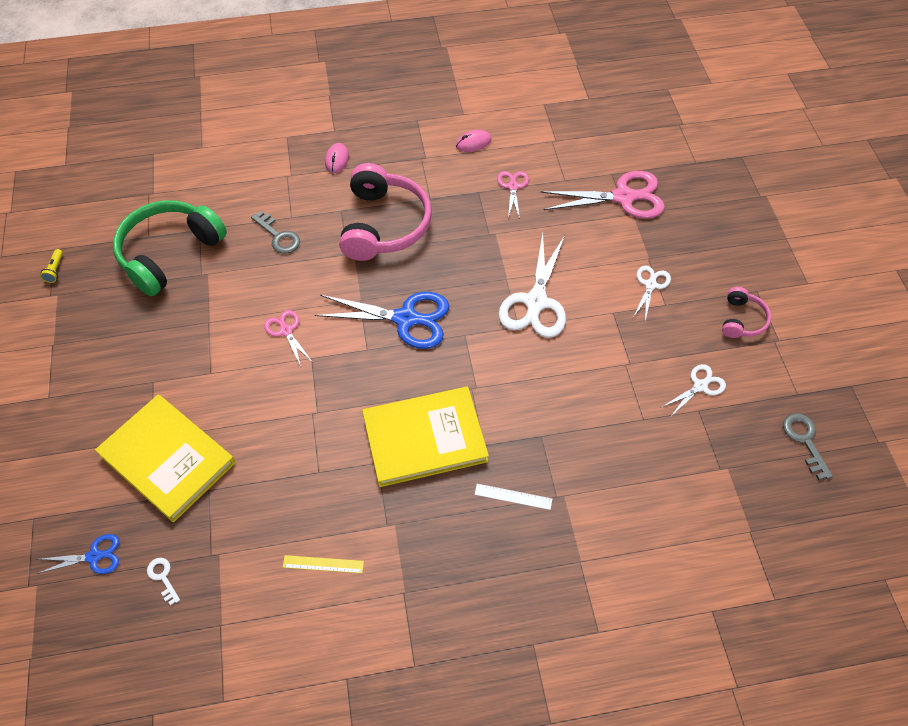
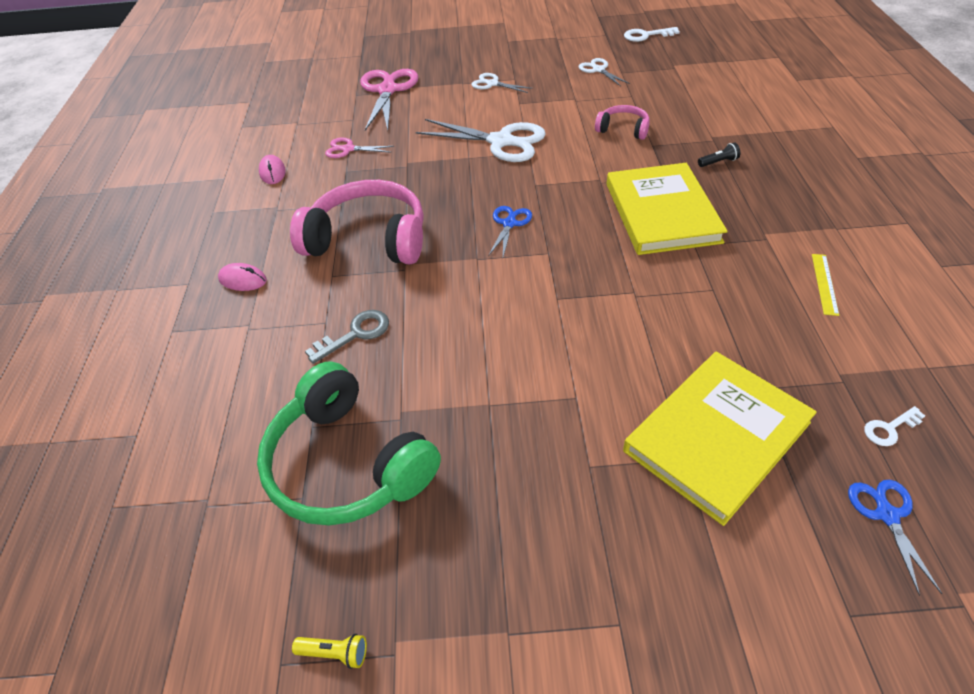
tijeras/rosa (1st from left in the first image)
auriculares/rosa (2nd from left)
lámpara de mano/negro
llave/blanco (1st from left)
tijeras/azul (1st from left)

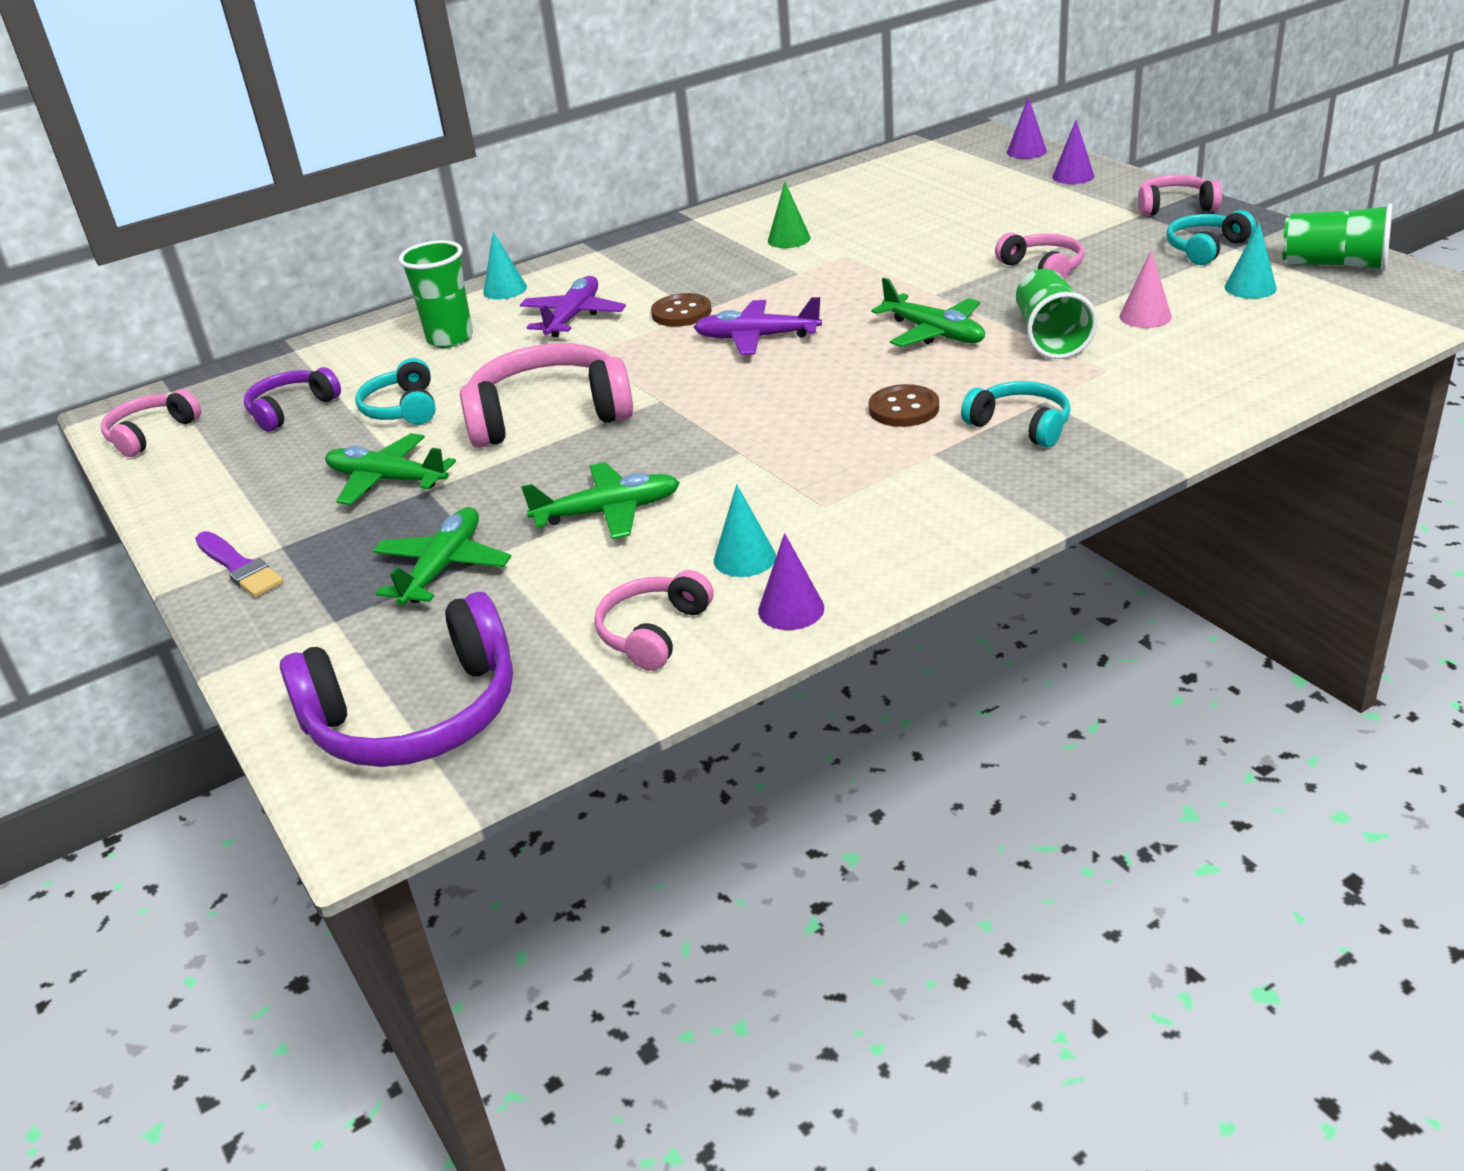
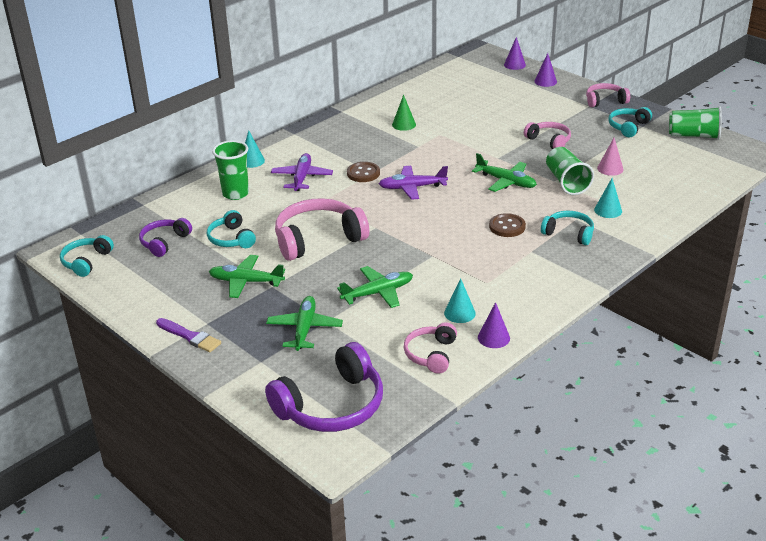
cono/turquesa (3rd from left)
auriculares/turquesa (1st from left)

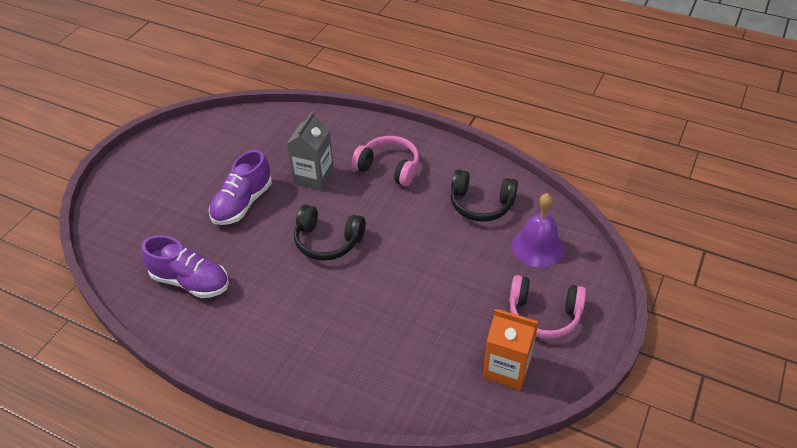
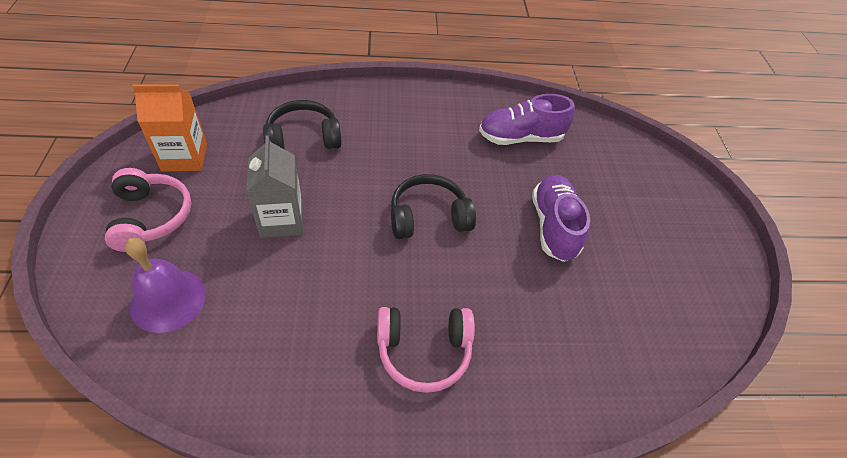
cartón de leche/gris
auriculares/negro (1st from left)
auriculares/rosa (1st from left)

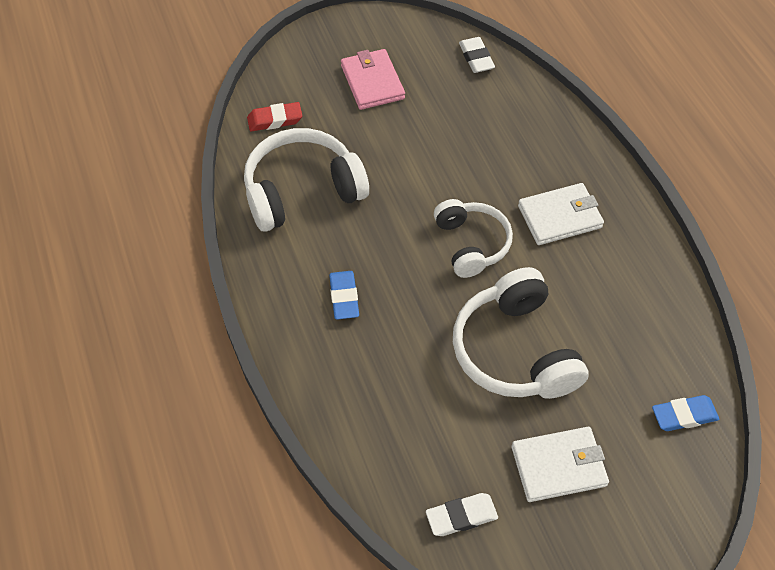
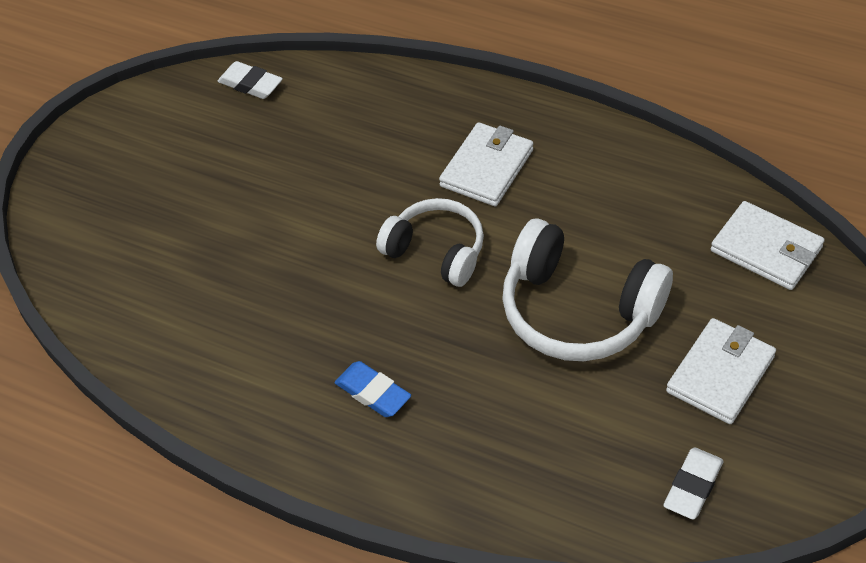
auriculares/blanco (1st from left in the first image)
goma de borrar/rojo
cartera/rosa
cartera/blanco (3rd from left)

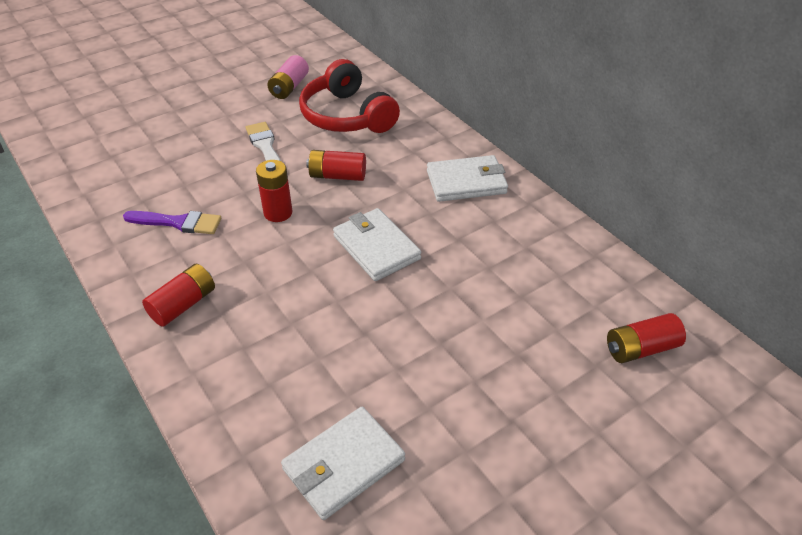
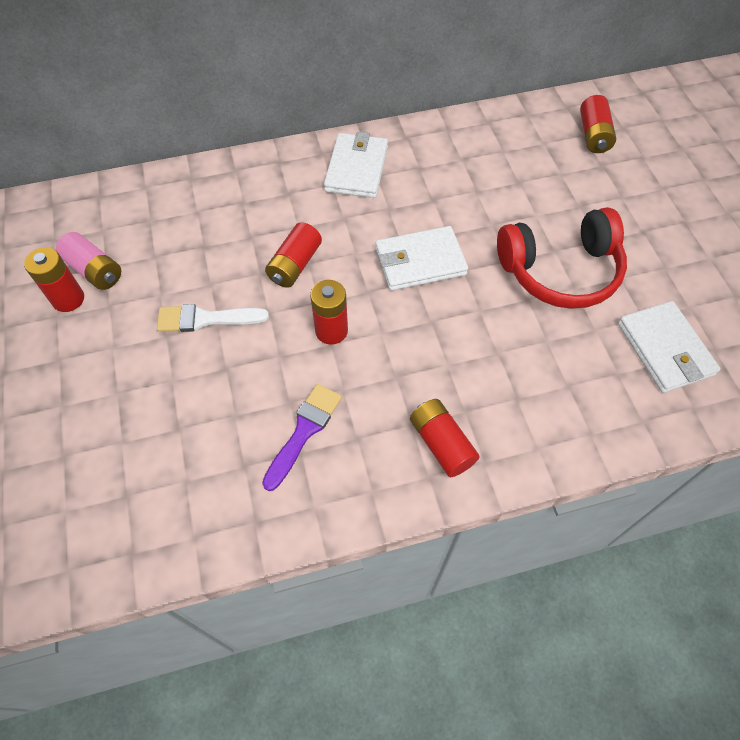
pila/rojo (1st from left)
auriculares/rojo

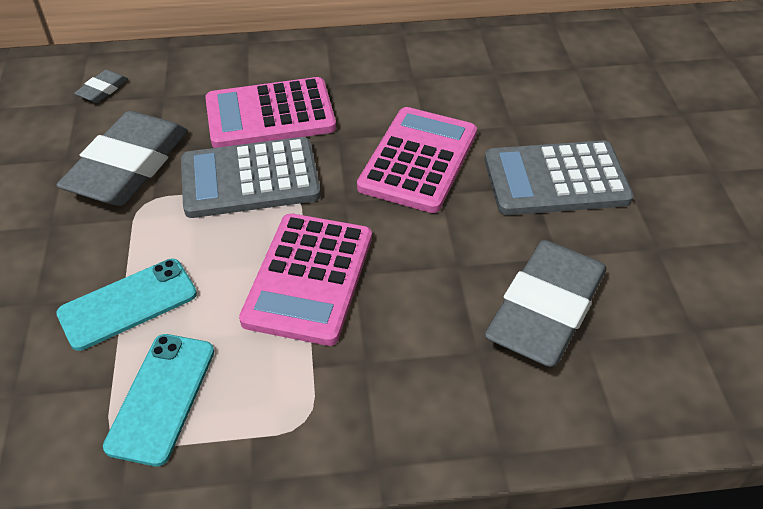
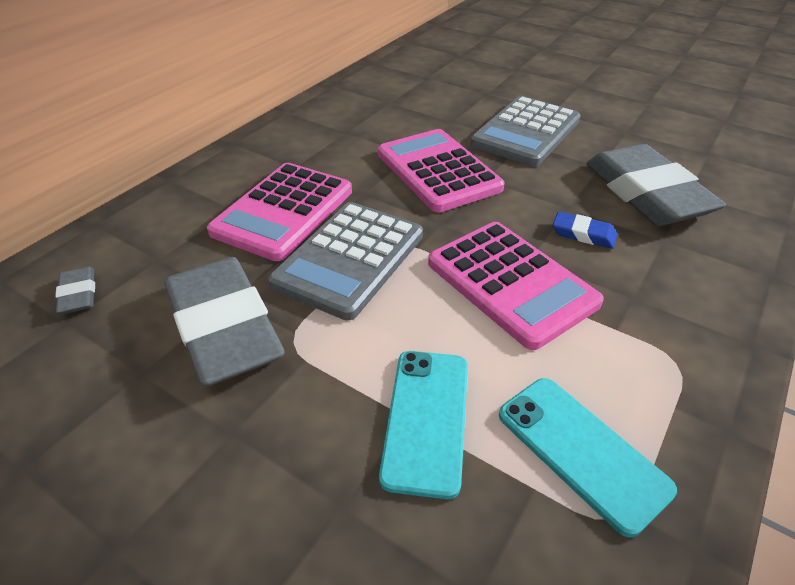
goma de borrar/azul

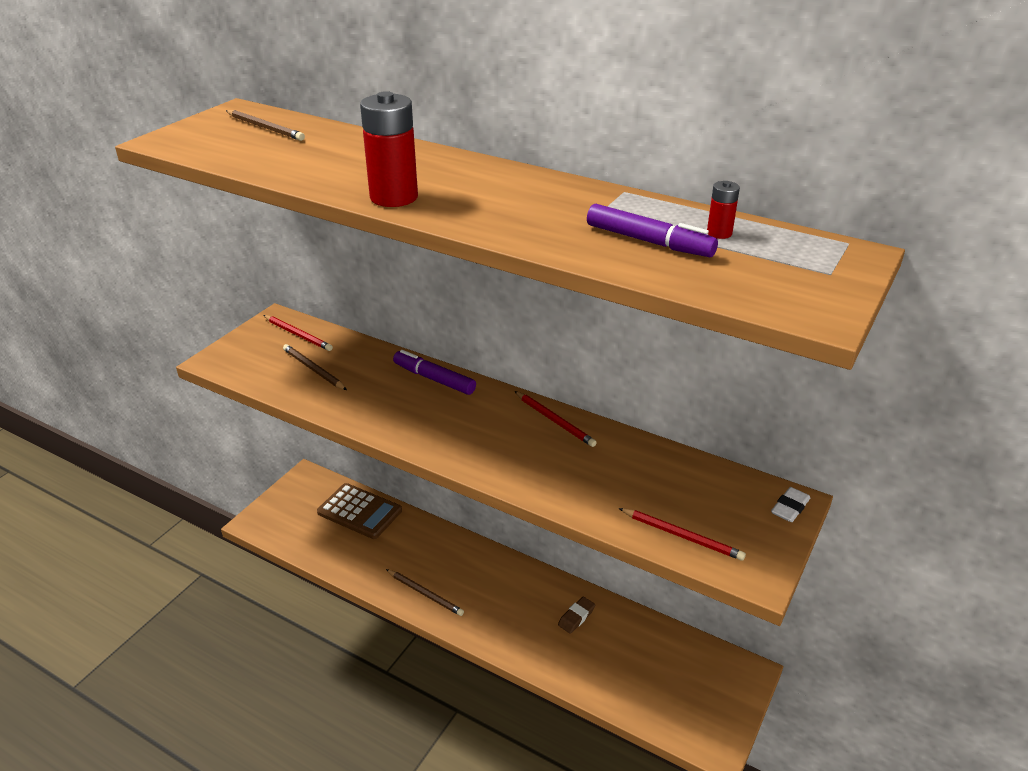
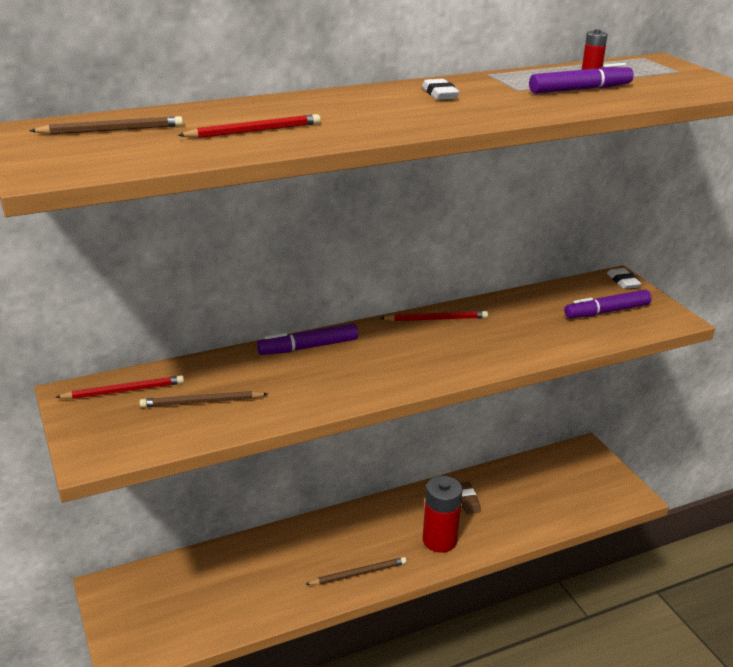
calculadora/marrón
goma de borrar/blanco (1st from left)
rotulador/morado (3rd from left)
pila/rojo (1st from left)
lápiz/rojo (2nd from left)

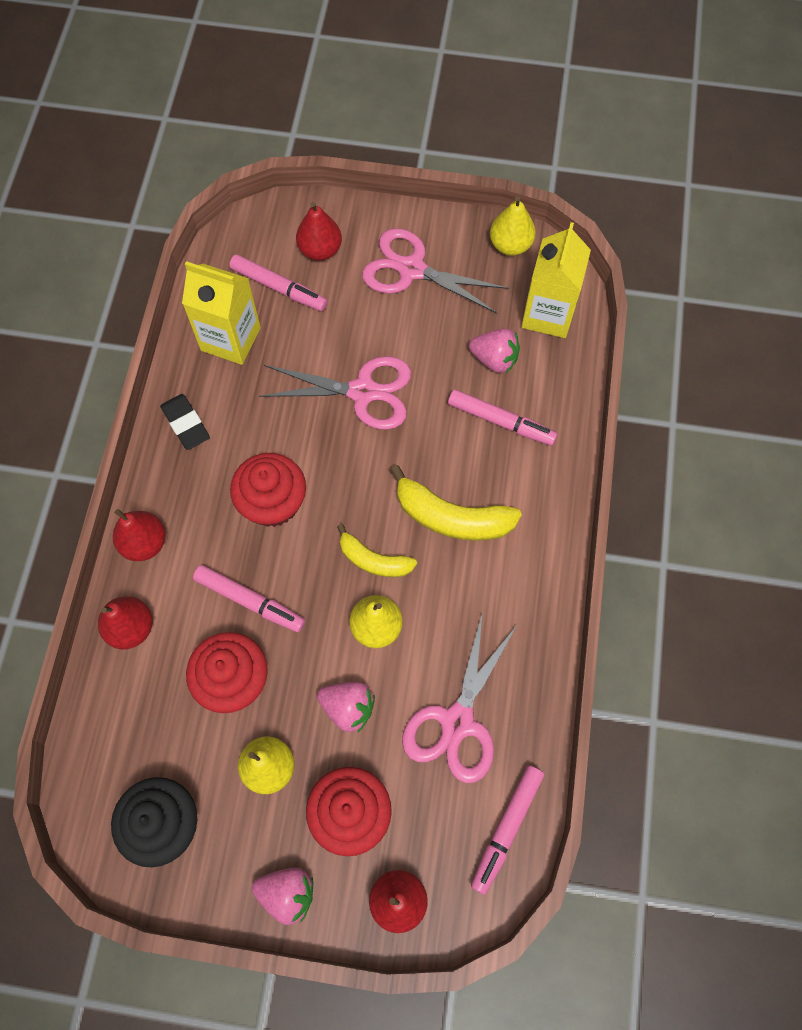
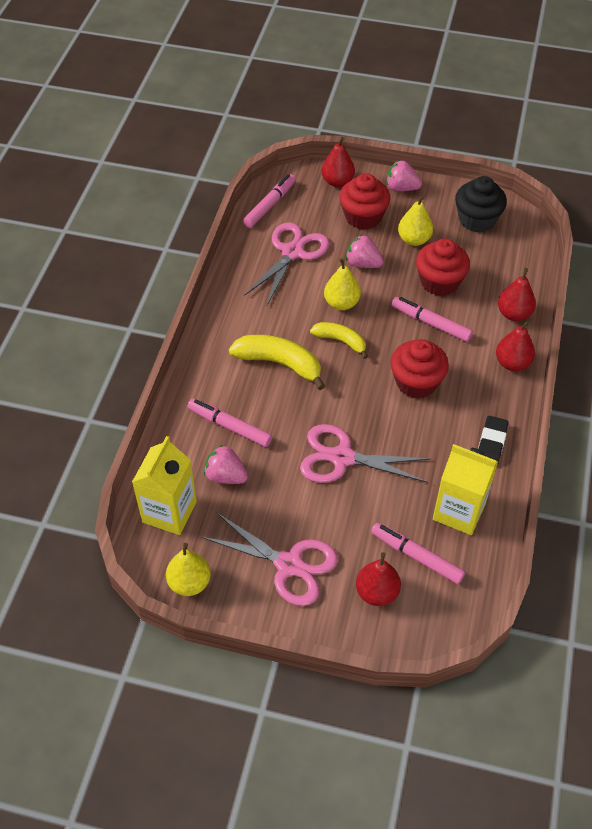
goma de borrar/negro

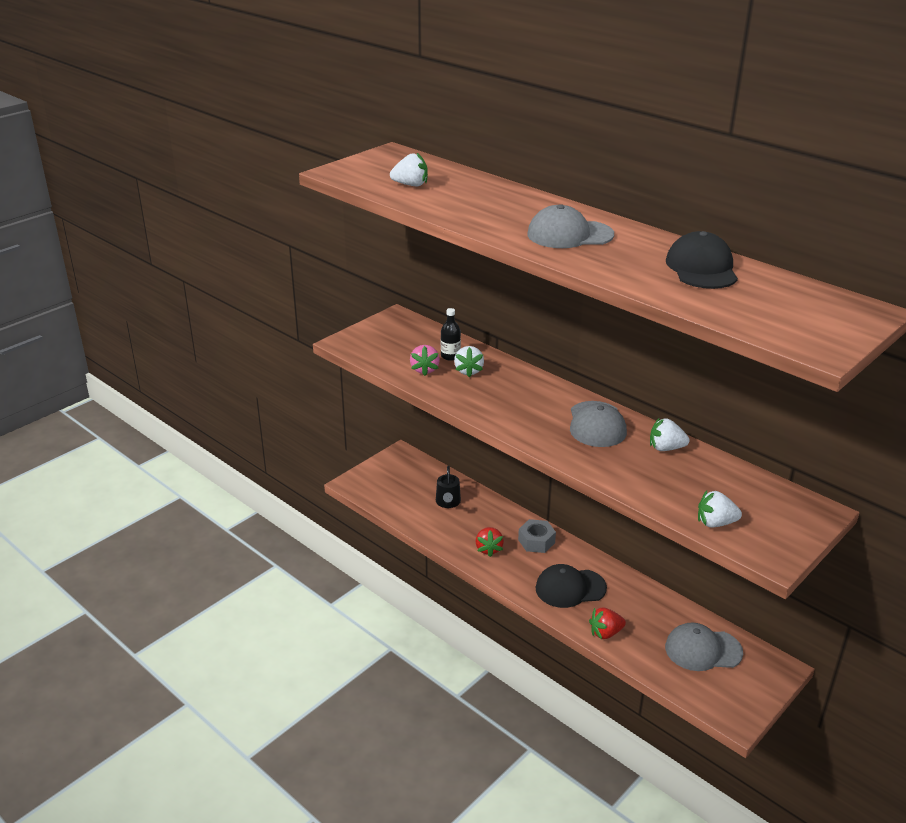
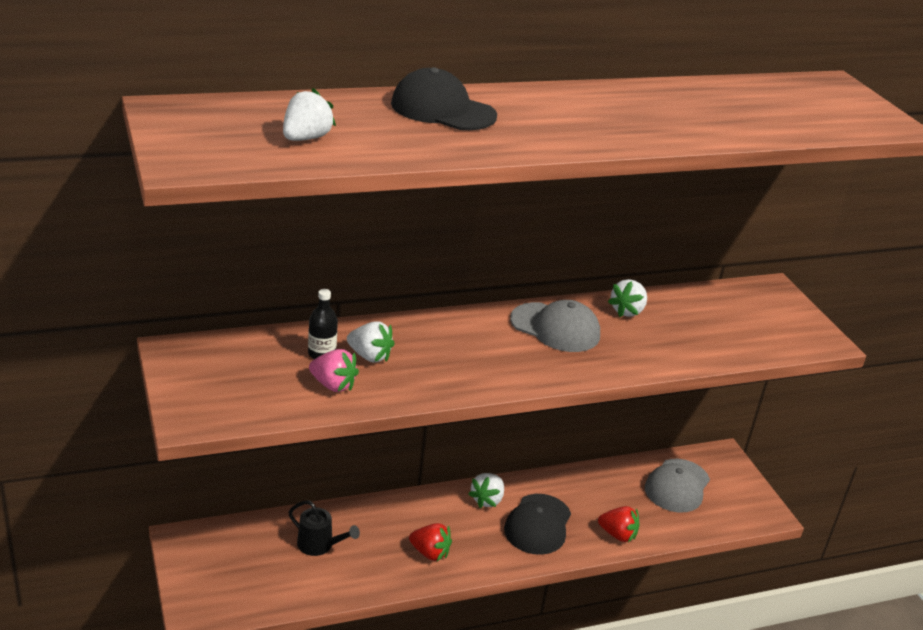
tuerca/gris
gorra/gris (1st from left in the first image)
gorra/negro (1st from left)
fresa/blanco (3rd from left)
fresa/rojo (2nd from left)

